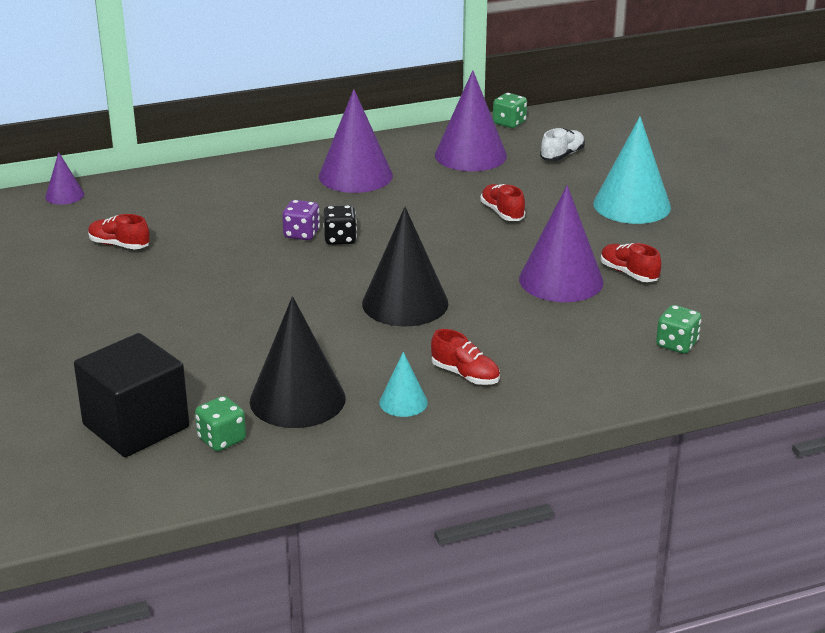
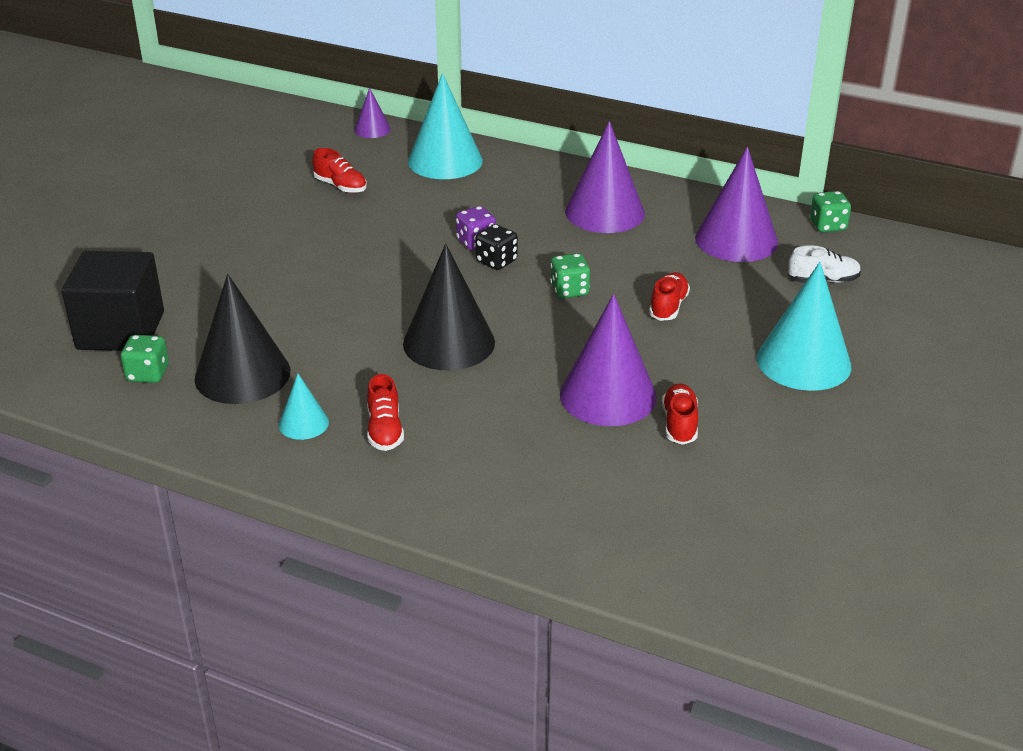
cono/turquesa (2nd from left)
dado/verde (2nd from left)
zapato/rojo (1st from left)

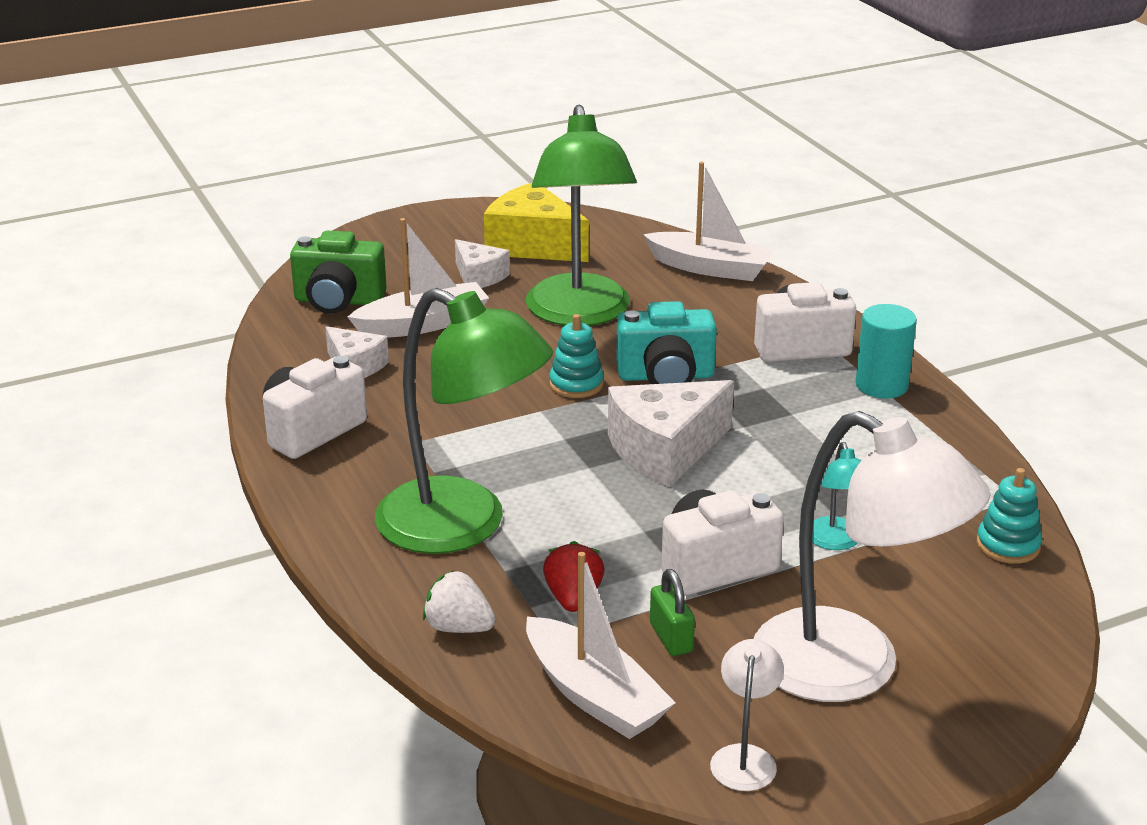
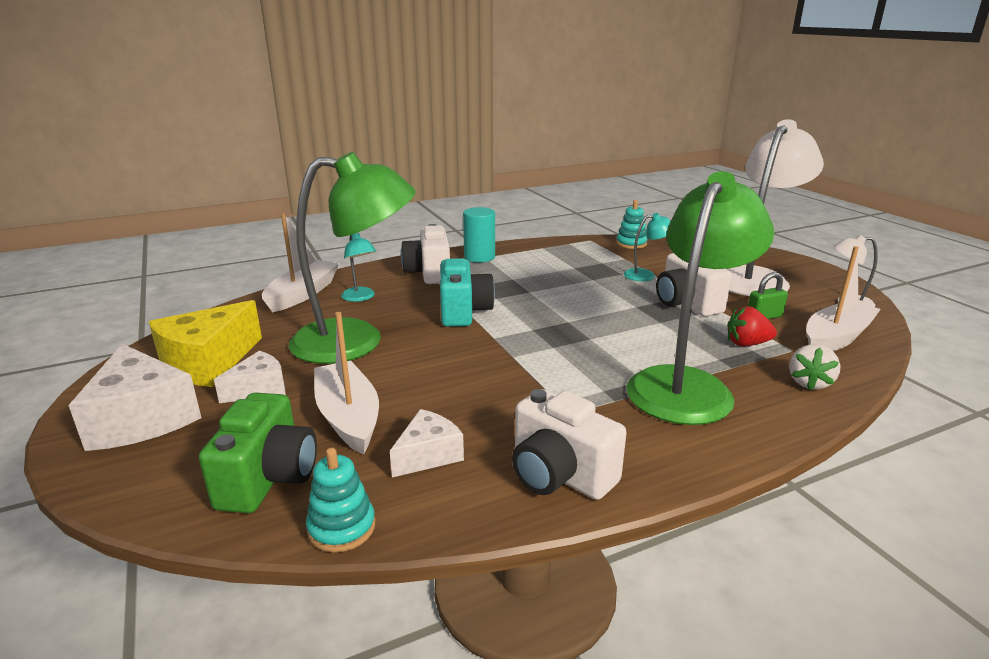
lámpara/turquesa (1st from left)
juguete apilable/turquesa (1st from left)
queso/blanco (1st from left)

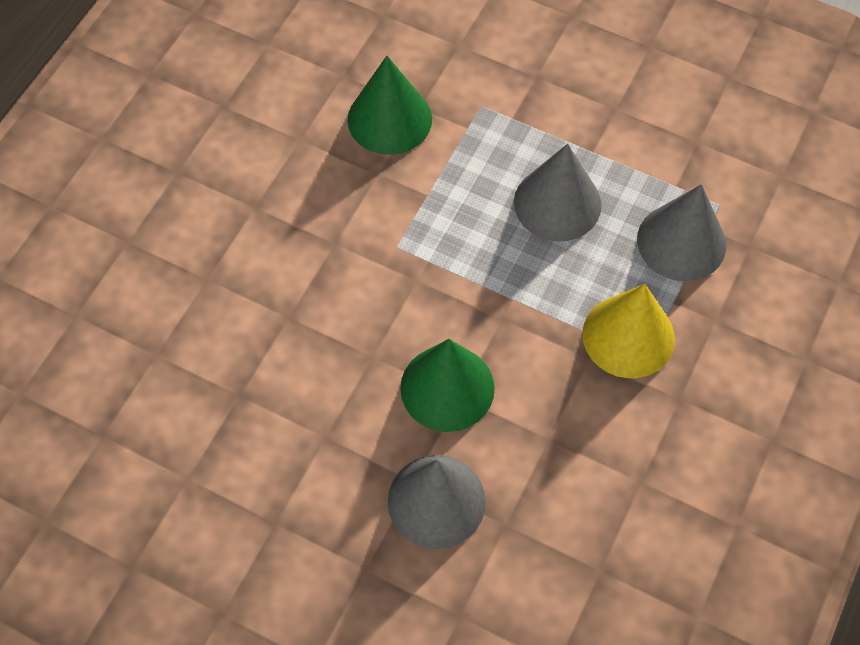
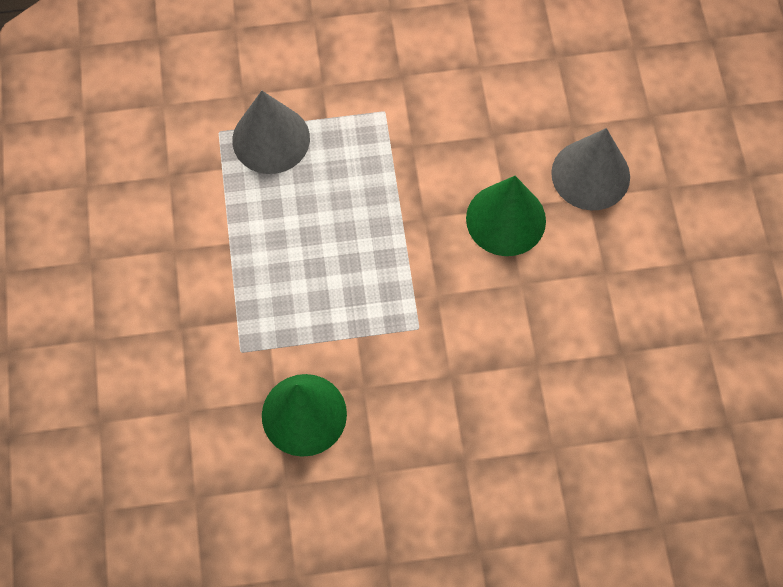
cono/gris (2nd from left in the first image)
cono/amarillo

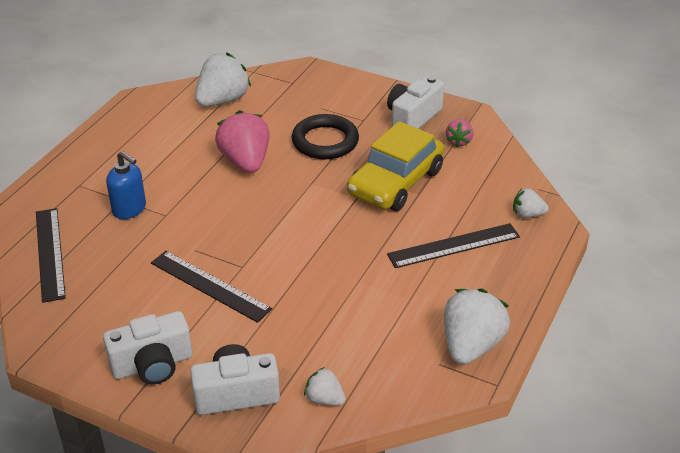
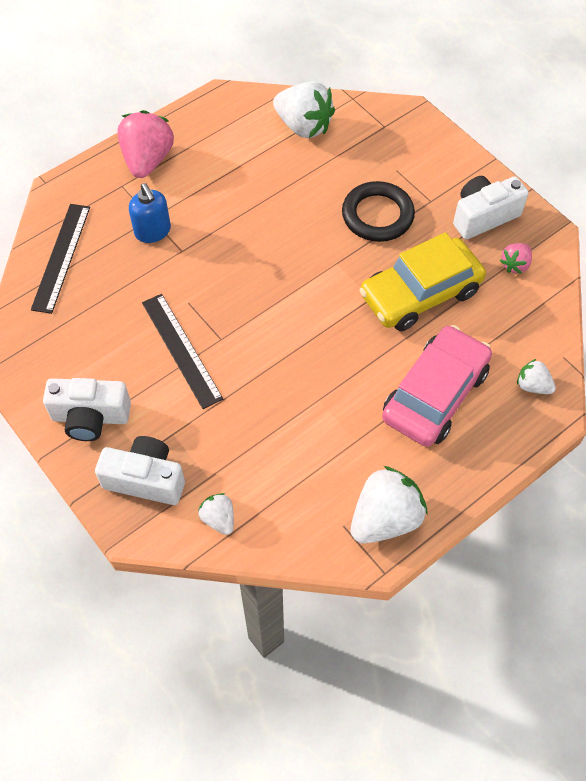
fresa/rosa (1st from left)
coche/rosa
fresa/blanco (2nd from left)

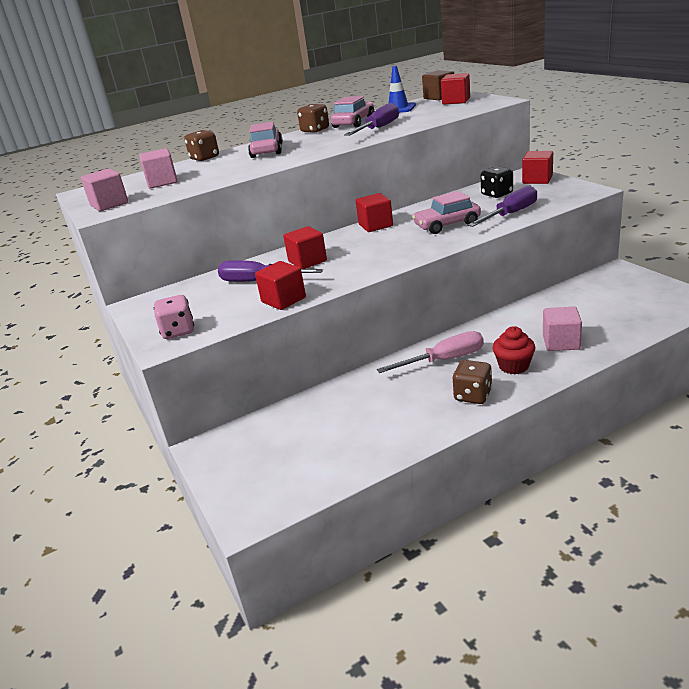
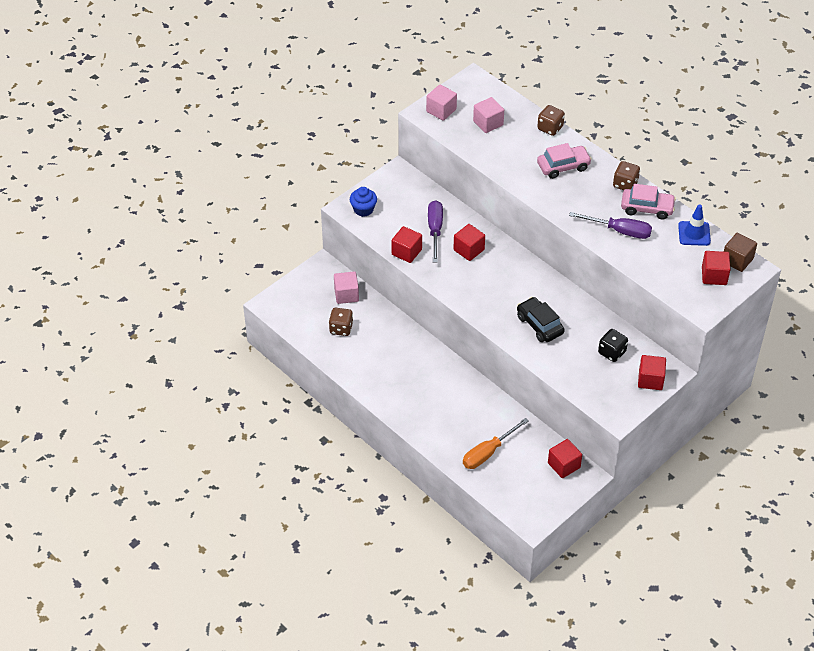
destornillador/rosa
destornillador/morado (3rd from left in the first image)
magdalena/rojo
destornillador/naranja
cubo/rojo (3rd from left)
dado/marrón (1st from left)
cubo/rosa (1st from left)
magdalena/azul
coche/negro

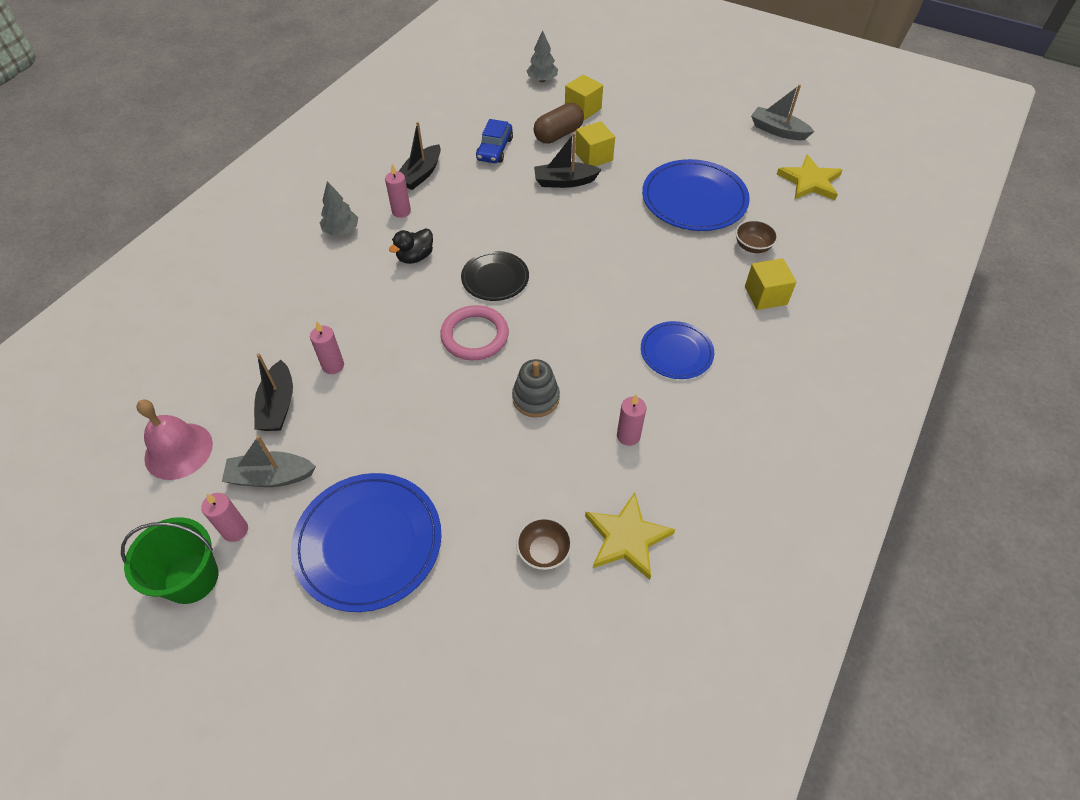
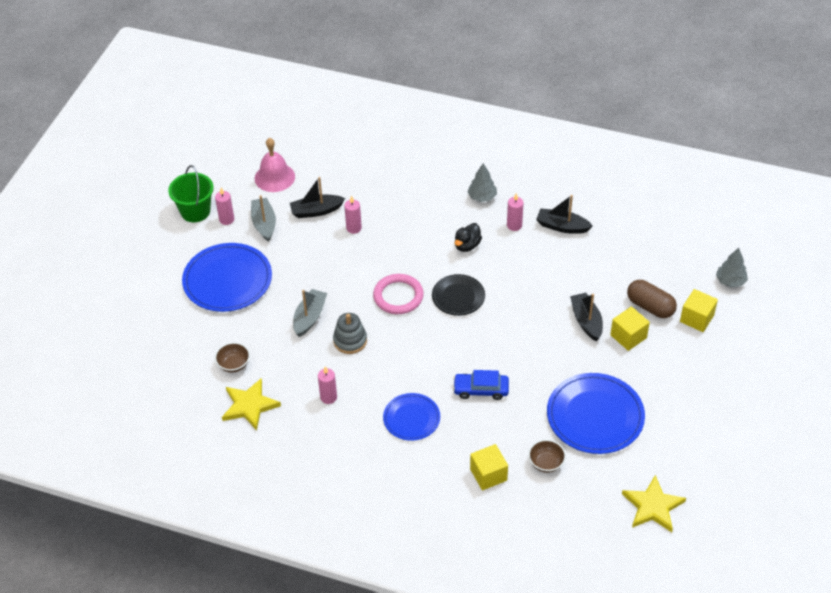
coche/azul
barco/gris (2nd from left)
pato/negro

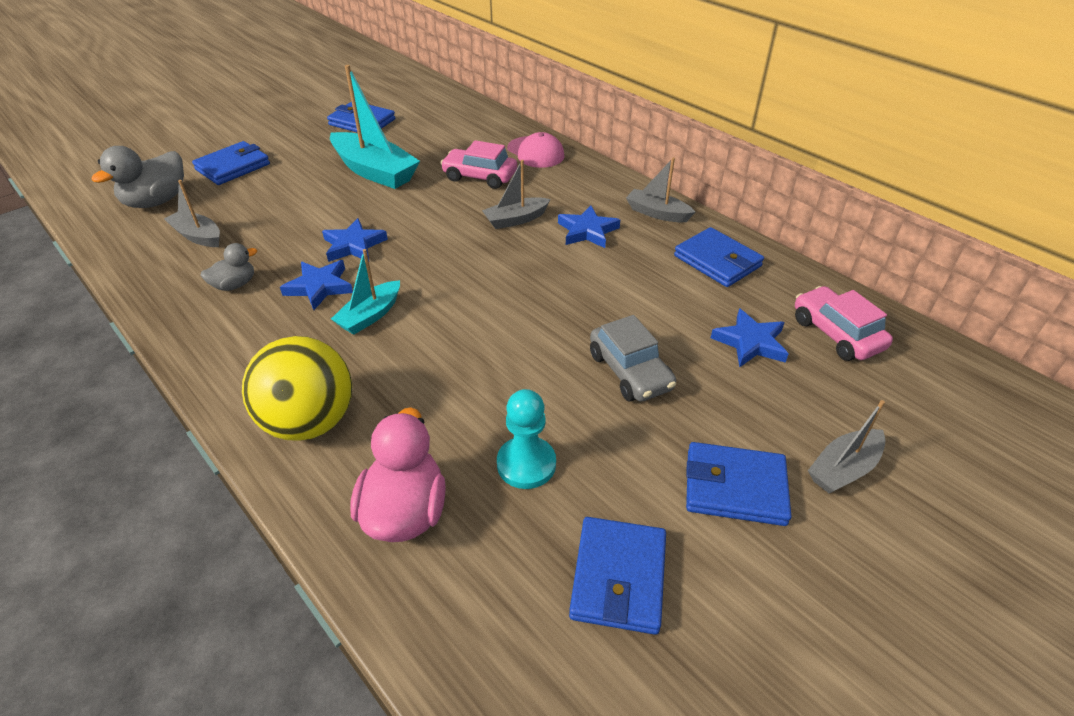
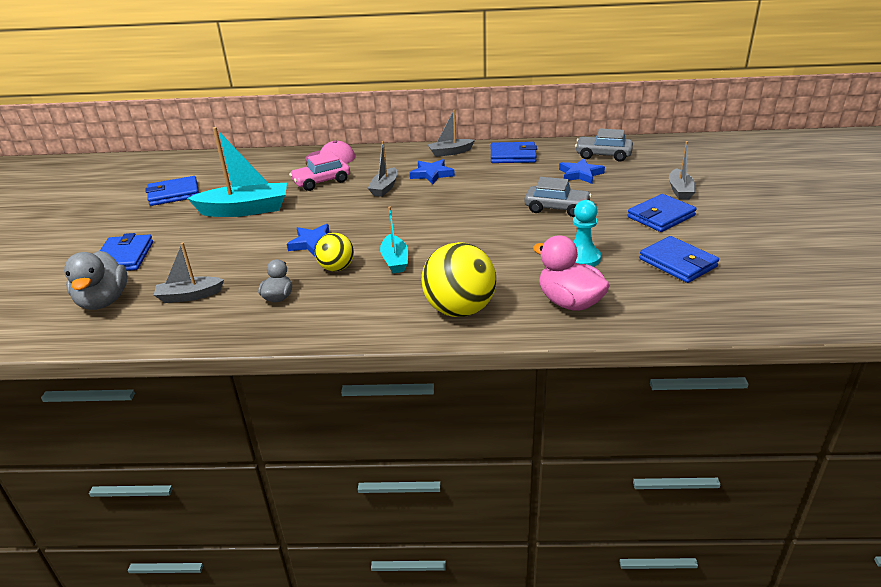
pelota/amarillo (1st from left)
coche/gris (2nd from left)

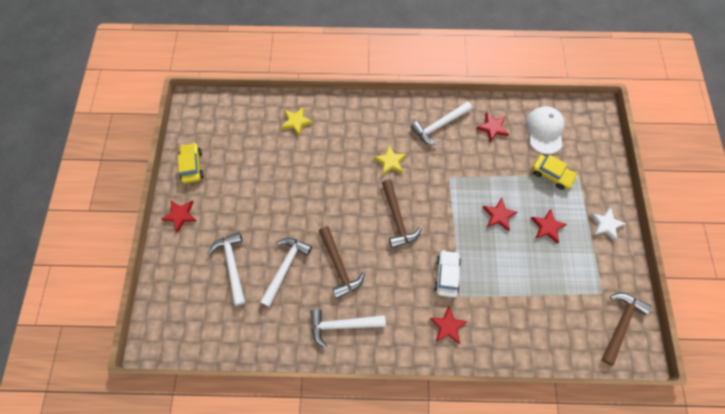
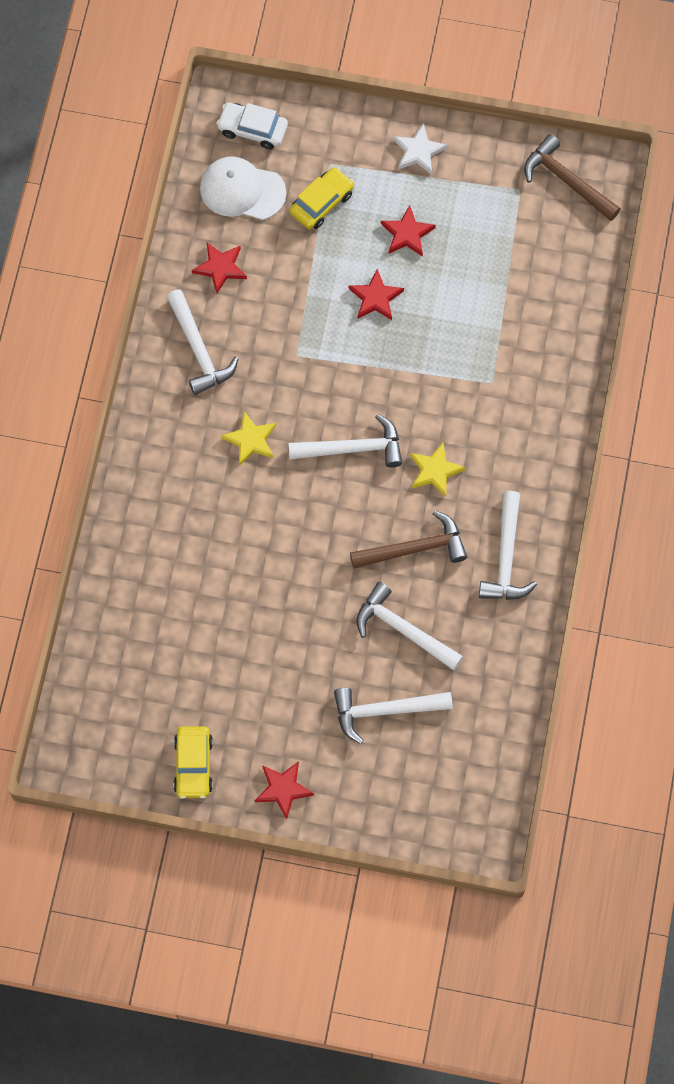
estrella/rojo (2nd from left in the first image)
estrella/amarillo (2nd from left)
coche/blanco
martillo/blanco (2nd from left)
coche/amarillo (1st from left)

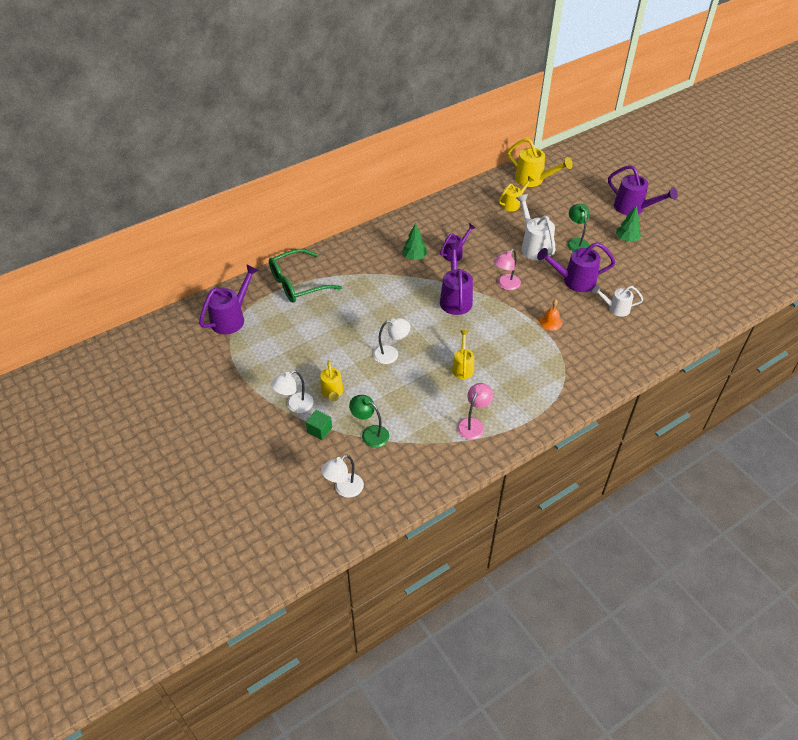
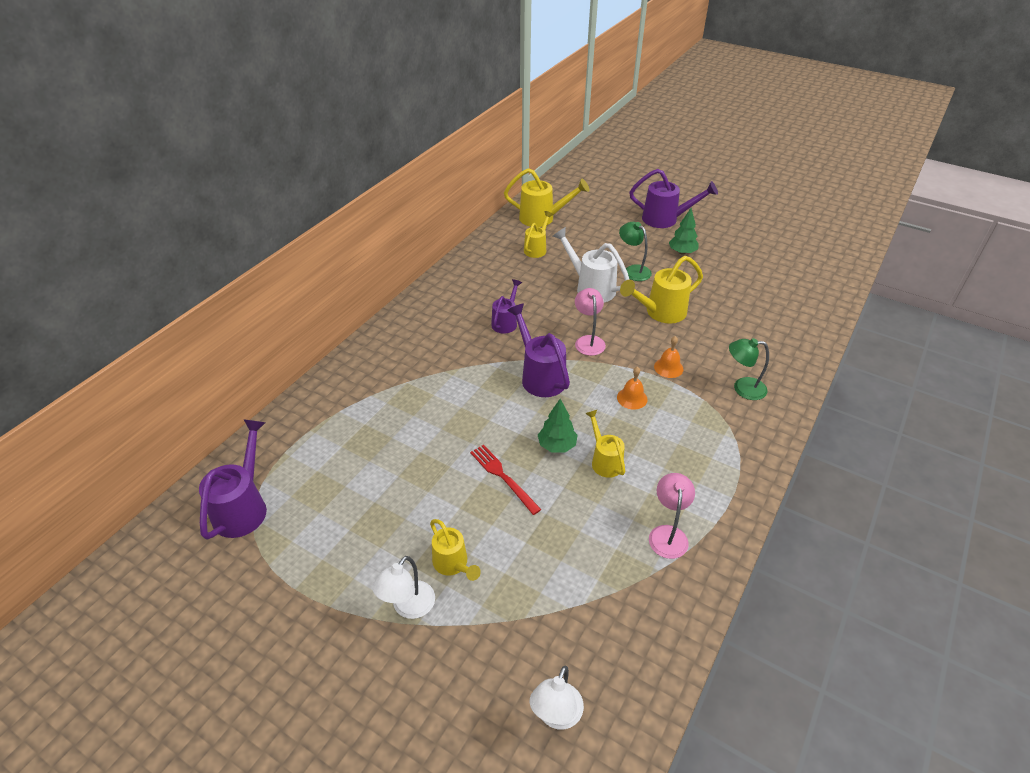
gafas/verde
cubo/verde
regadera/blanco (2nd from left in the first image)
campana/naranja (1st from left)
lámpara/verde (2nd from left)
árbol/verde (1st from left)
tenedor/rojo
regadera/amarillo (5th from left)
lámpara/rosa (1st from left)

